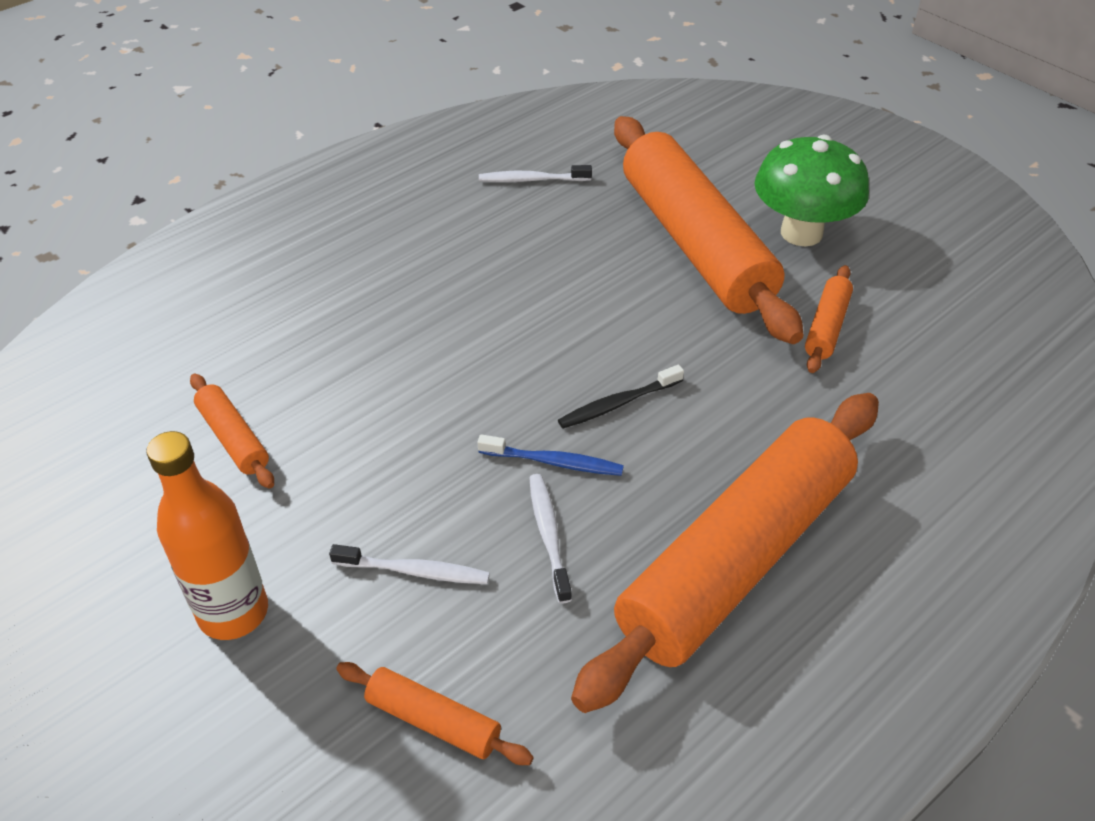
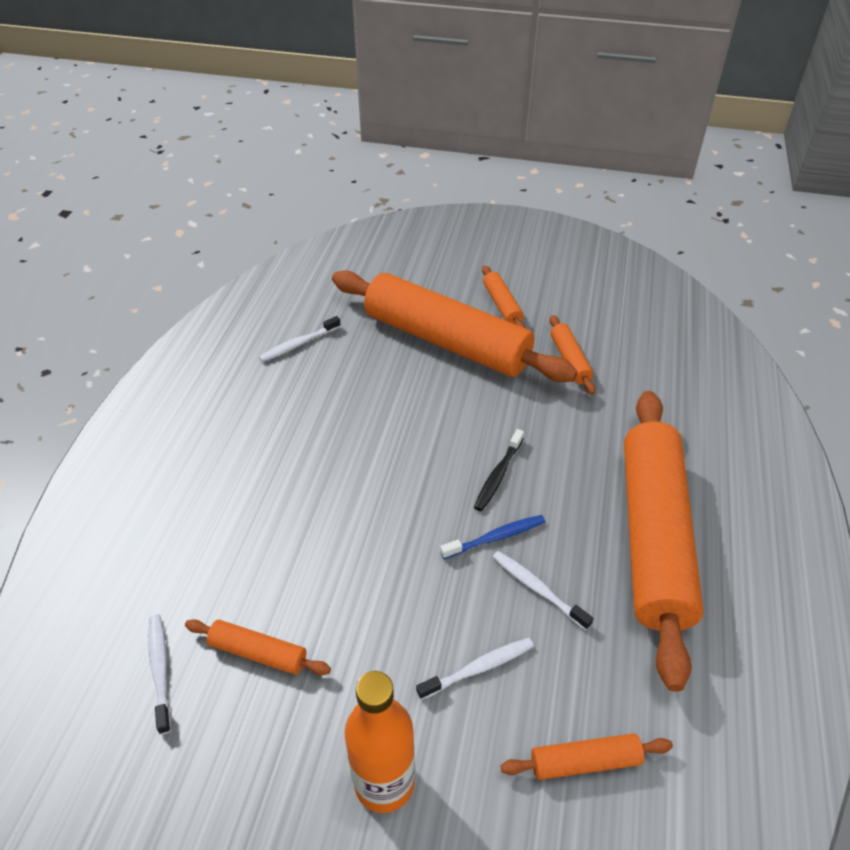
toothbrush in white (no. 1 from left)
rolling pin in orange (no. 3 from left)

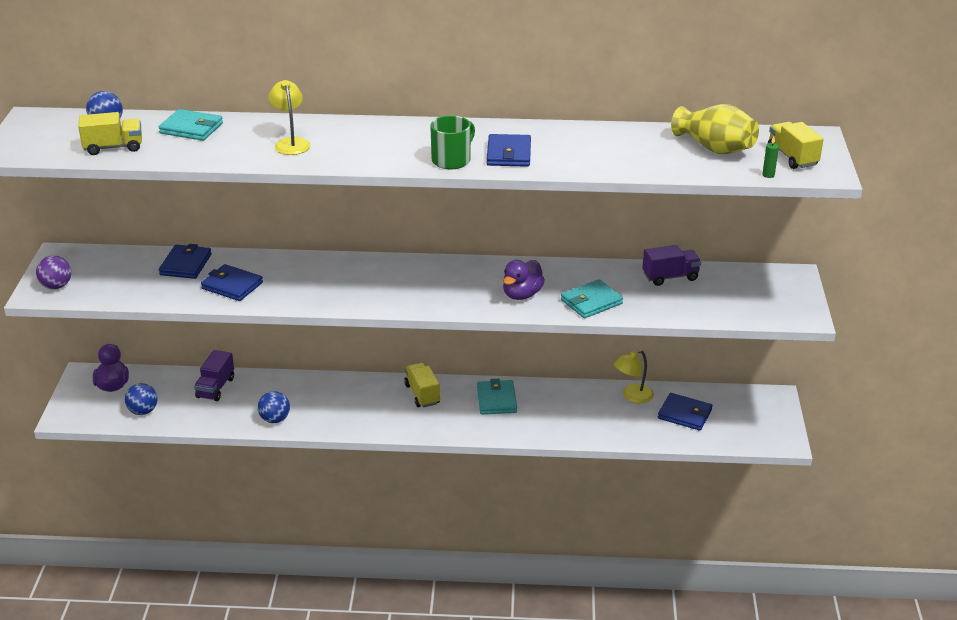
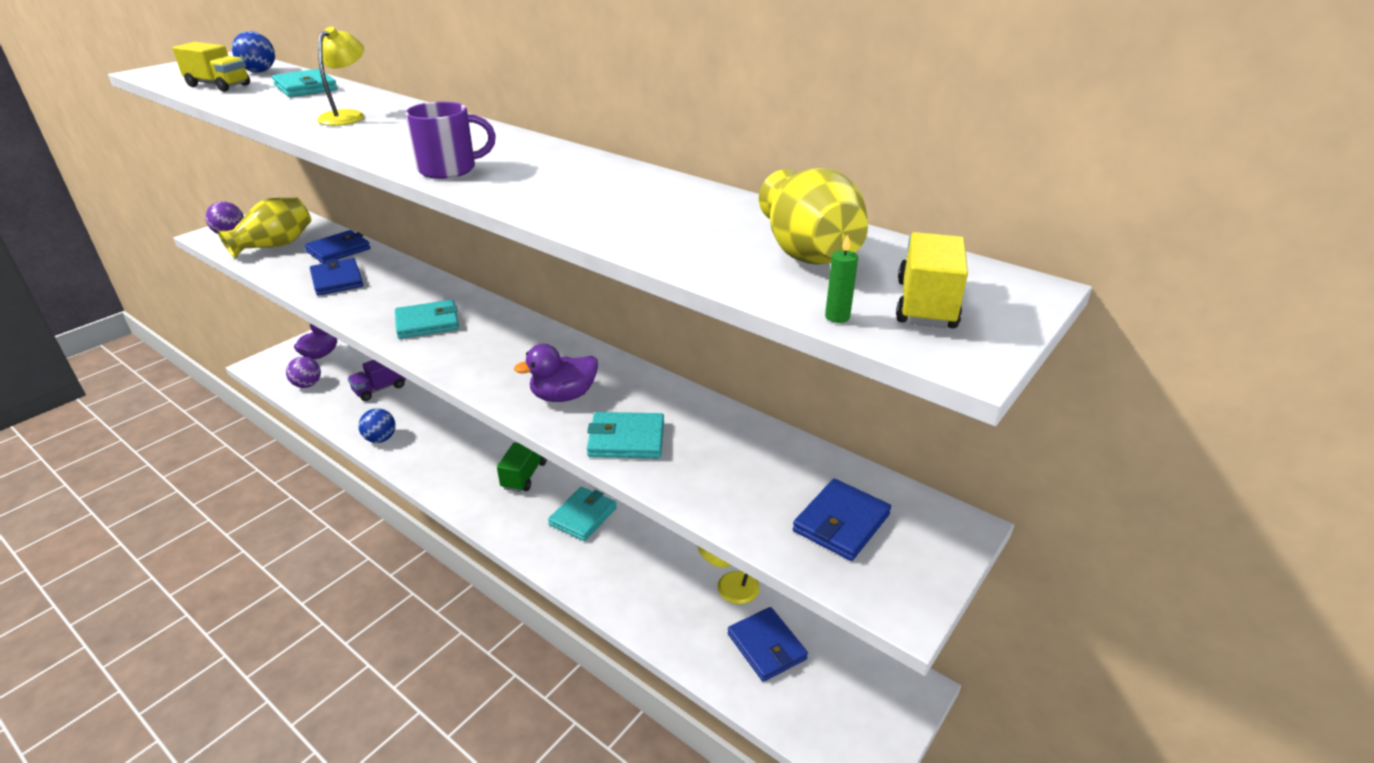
vase in yellow (no. 1 from left)
ball in purple (no. 2 from left)
wallet in turquoise (no. 2 from left)
mug in purple
truck in green
wallet in blue (no. 4 from left)
truck in purple (no. 2 from left in the first image)

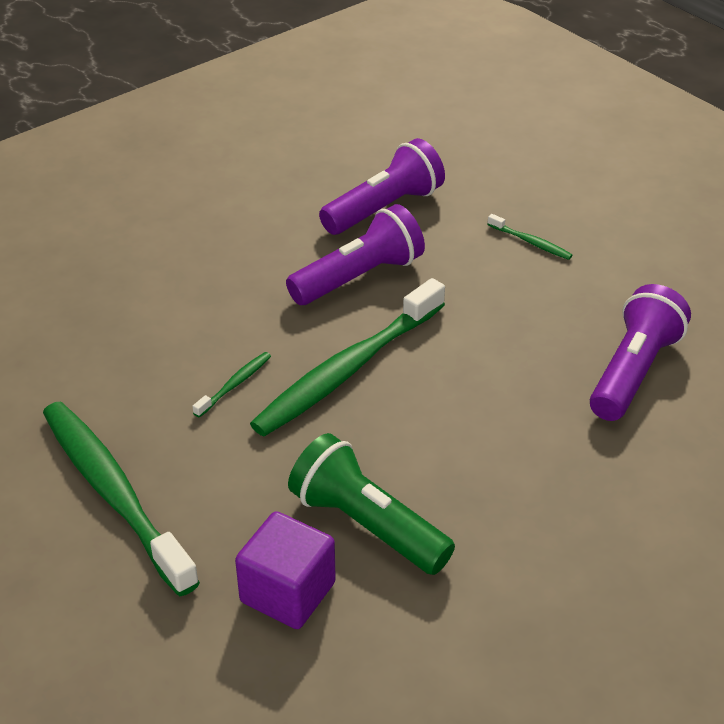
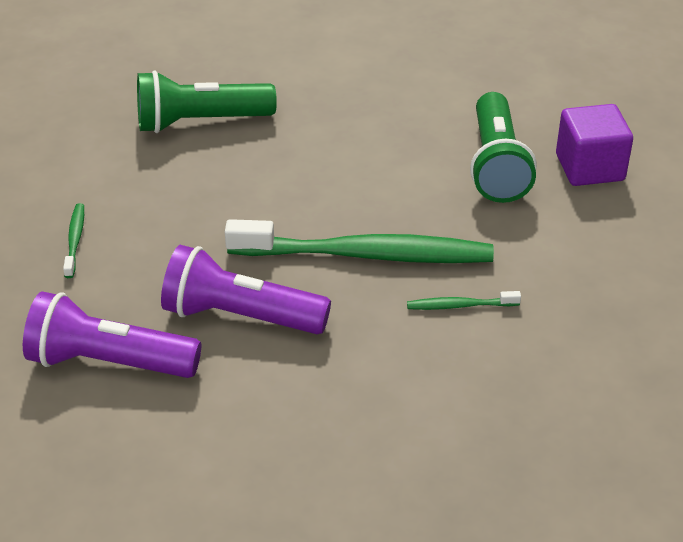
flashlight in green (no. 1 from left)
toothbrush in green (no. 1 from left in the first image)

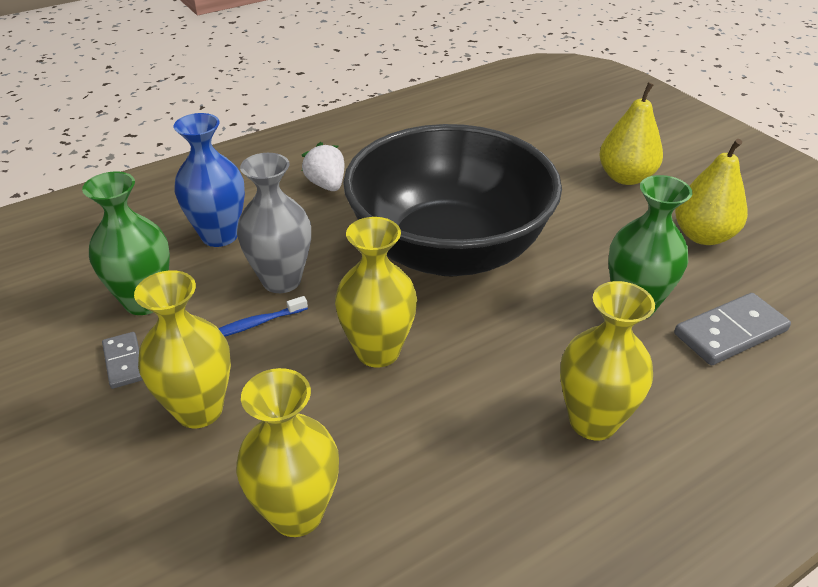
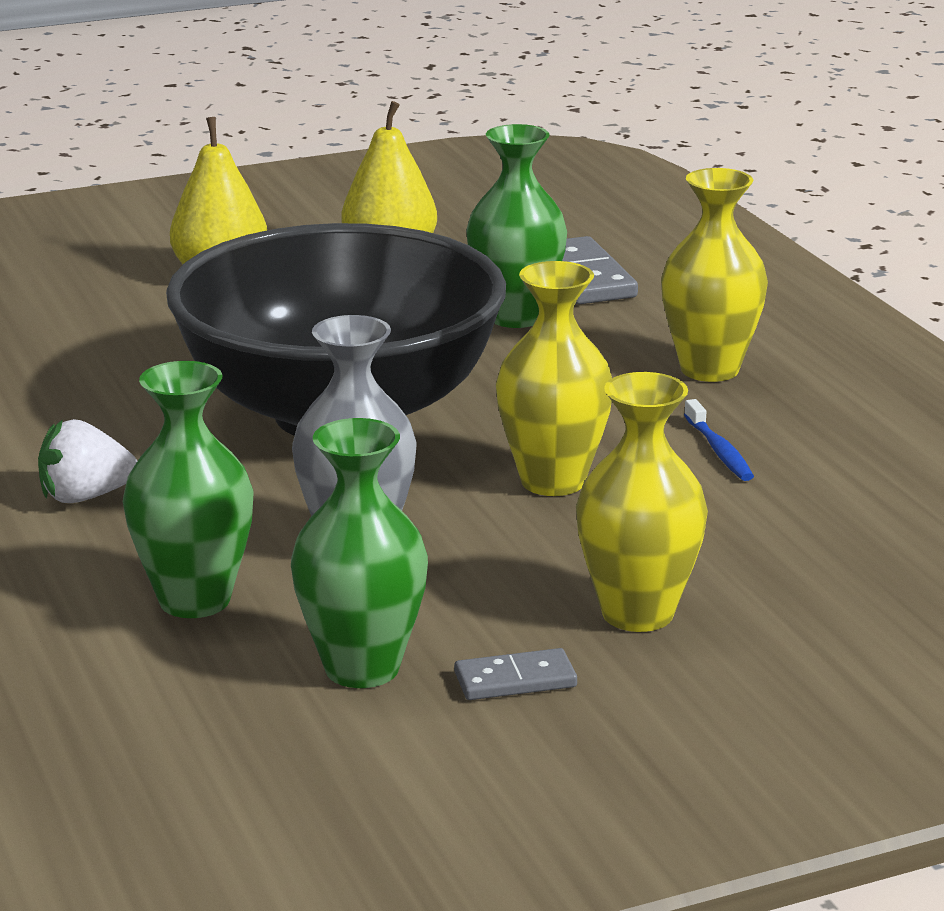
vase in green (no. 1 from left)
toothbrush in blue
vase in yellow (no. 2 from left in the first image)

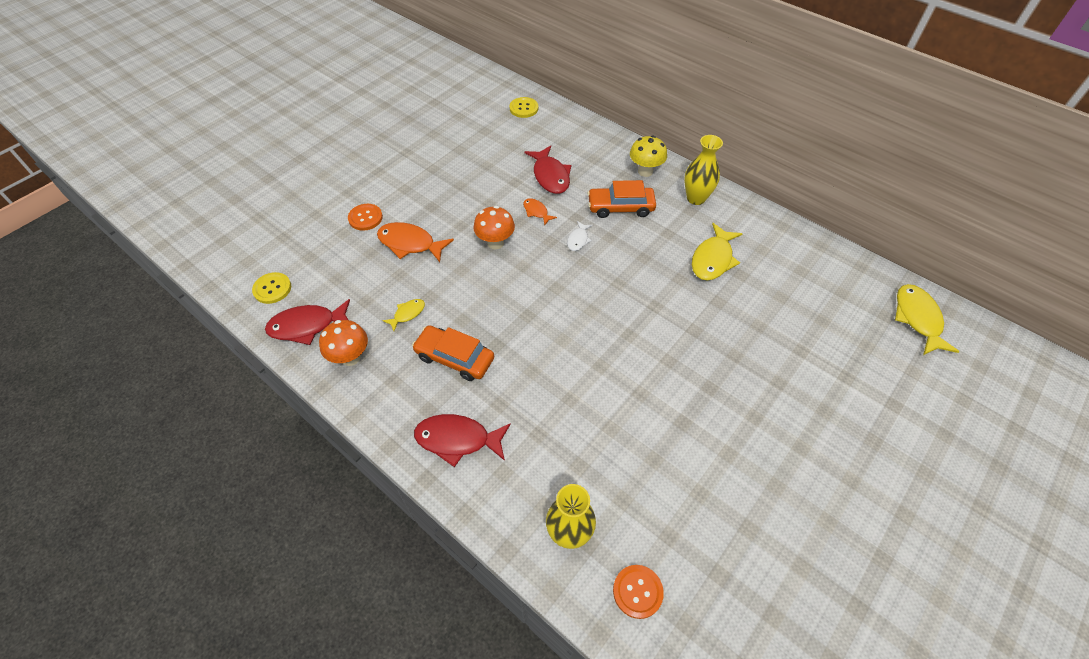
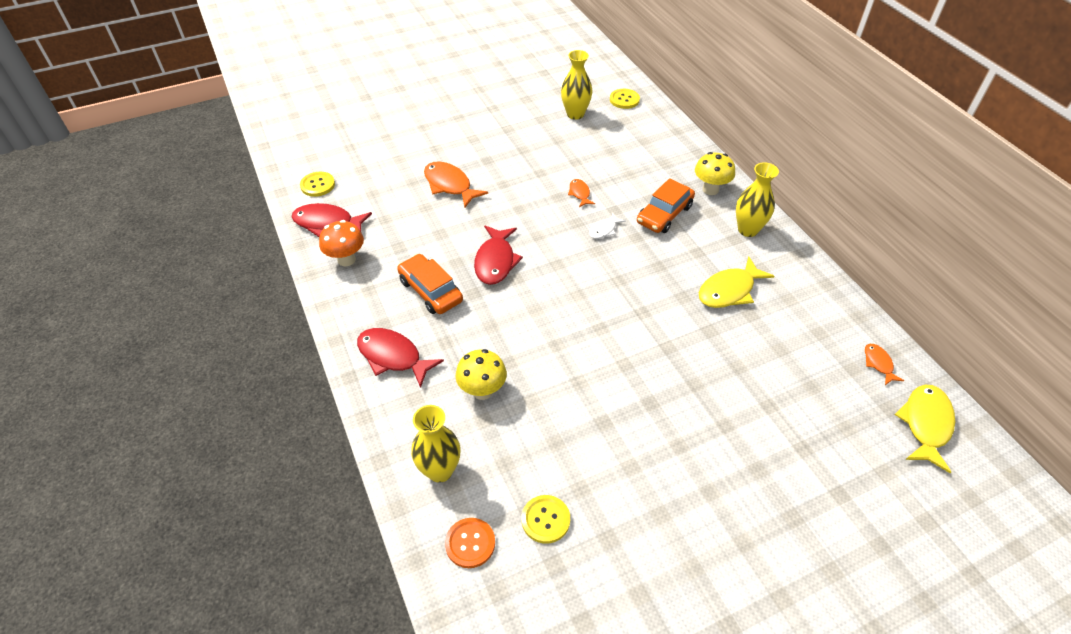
mushroom in yellow (no. 1 from left)
fish in red (no. 3 from left)
button in yellow (no. 2 from left)
vase in yellow (no. 2 from left)
car in orange (no. 2 from left)
fish in orange (no. 3 from left)
button in orange (no. 1 from left in the first image)
fish in yellow (no. 1 from left in the first image)
mushroom in orange (no. 2 from left in the first image)

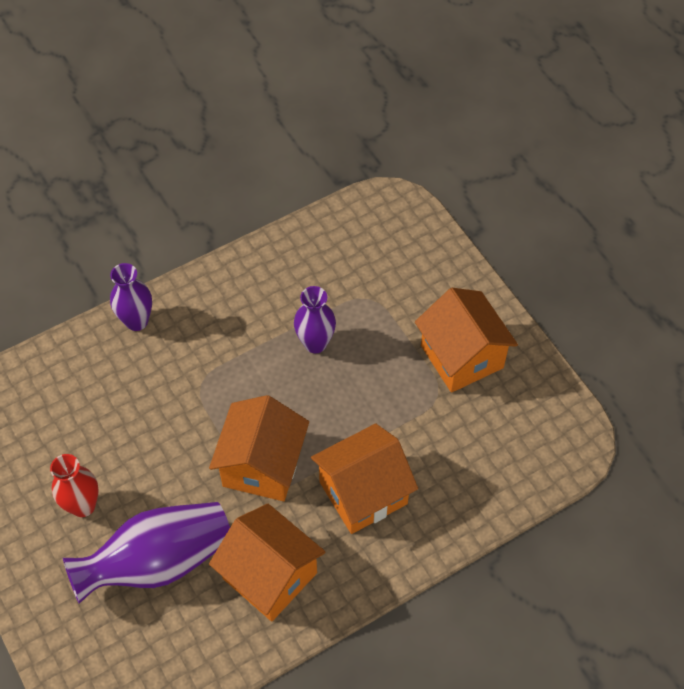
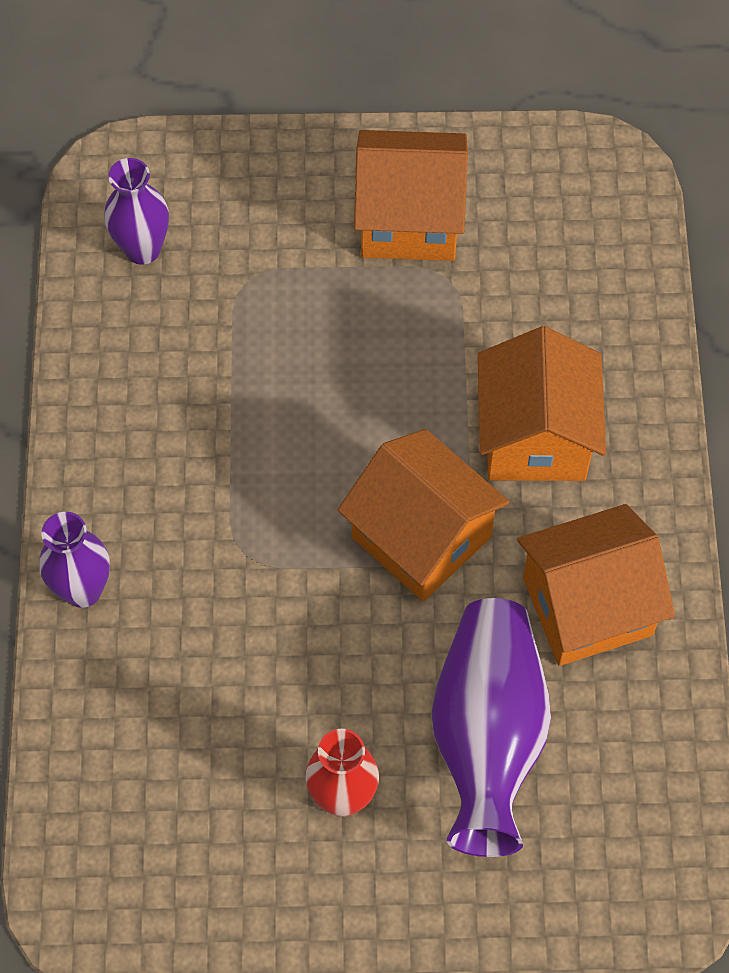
vase in purple (no. 2 from left)

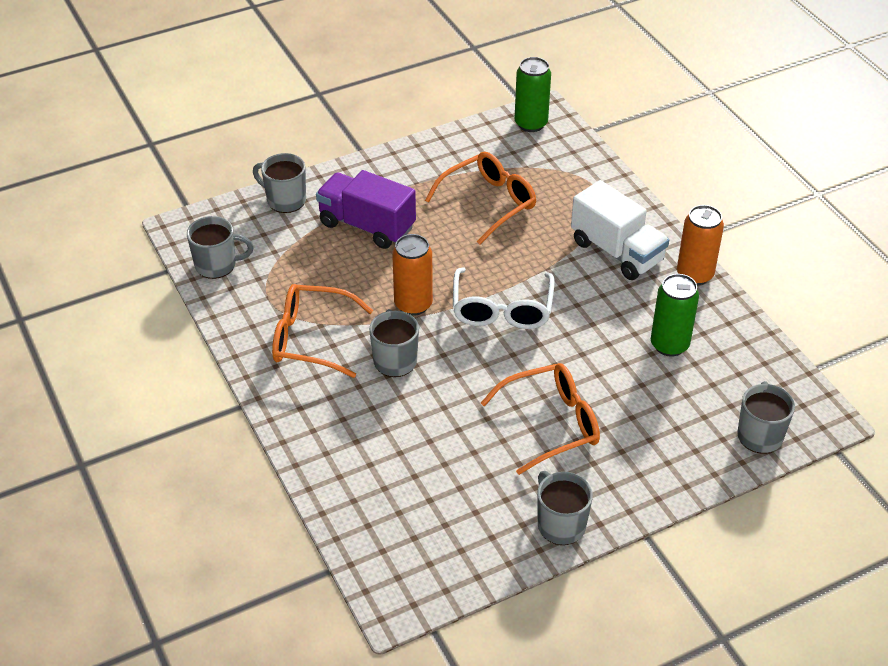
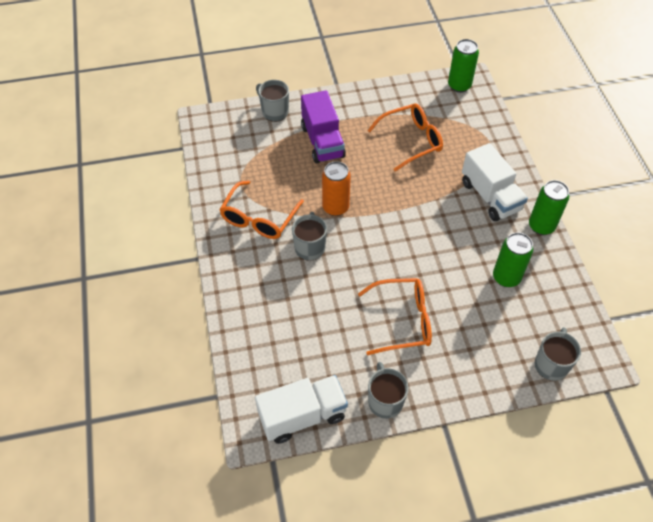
glasses in orange (no. 1 from left)
truck in white (no. 1 from left)
truck in purple
can in green (no. 3 from left)
mug in grey (no. 1 from left in the first image)
glasses in white

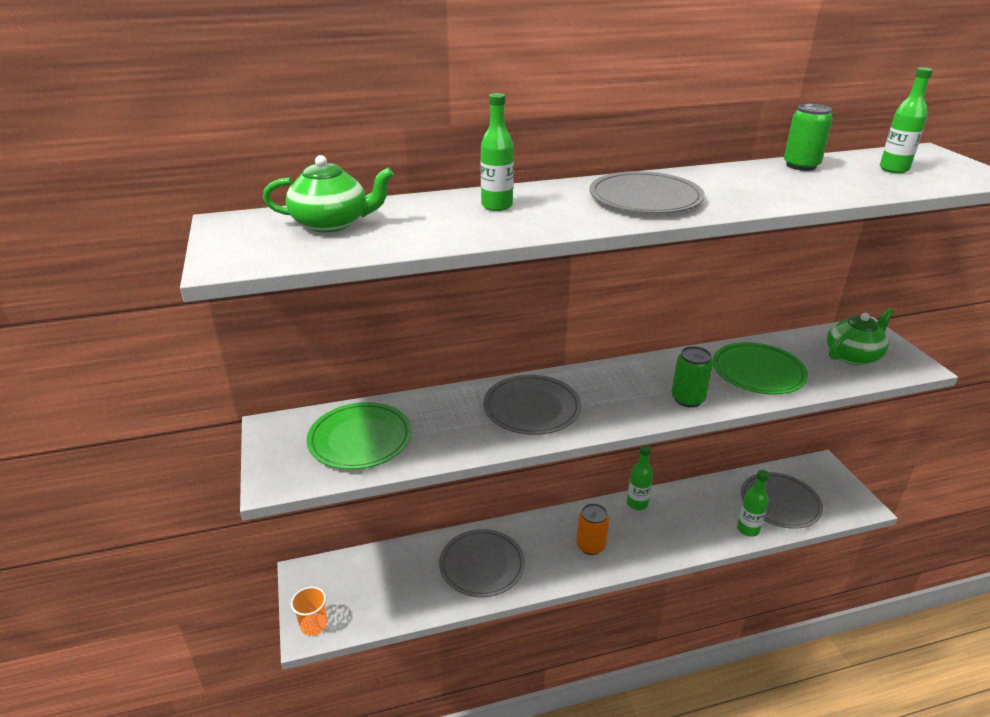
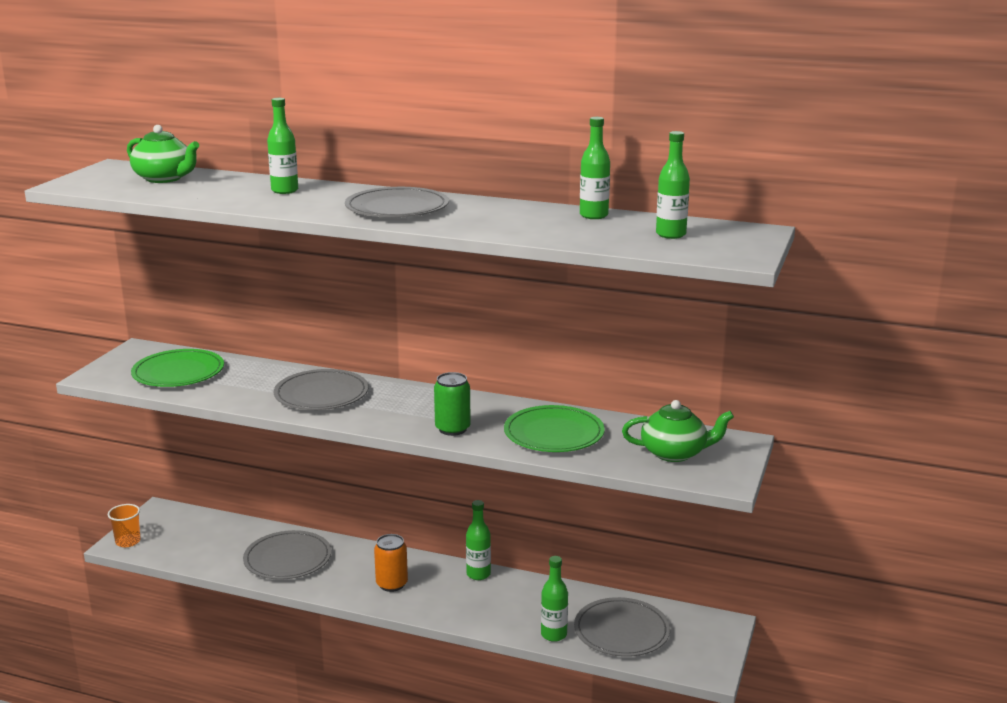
bottle in green (no. 4 from left)

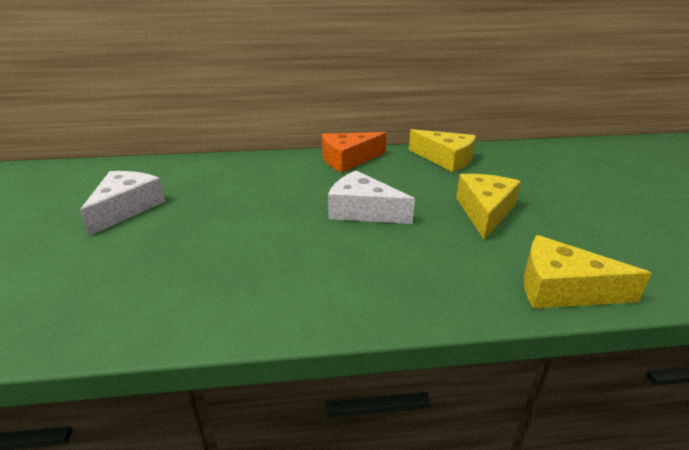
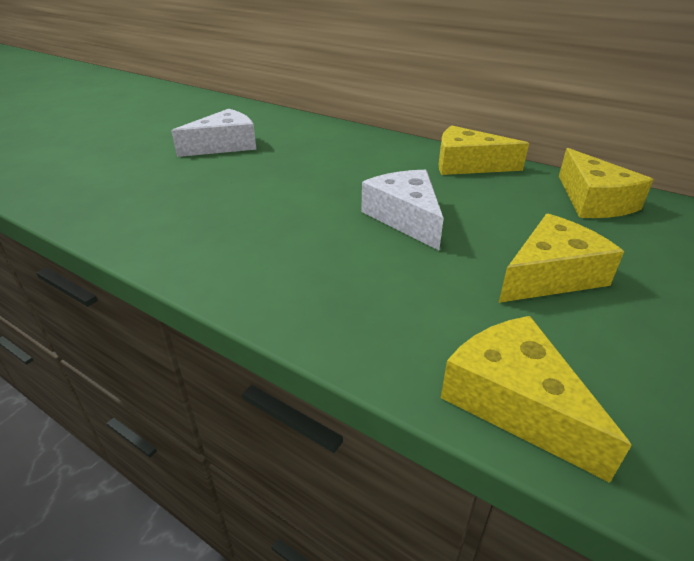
cheese in yellow (no. 1 from left)

